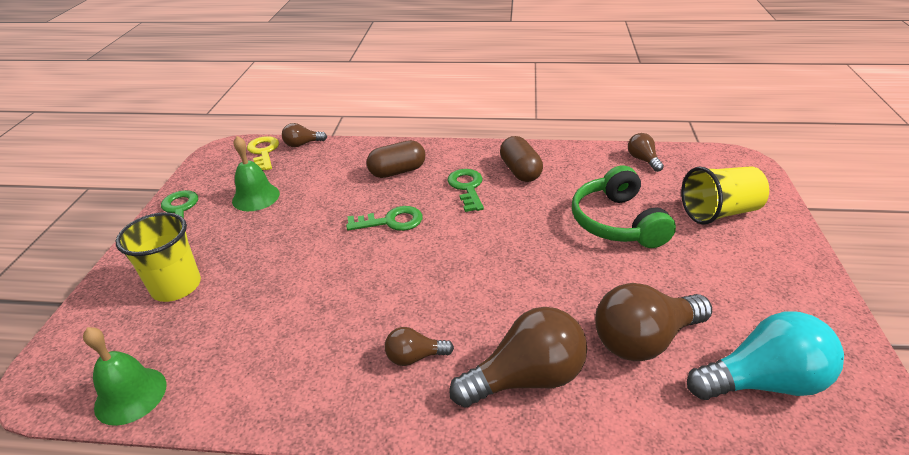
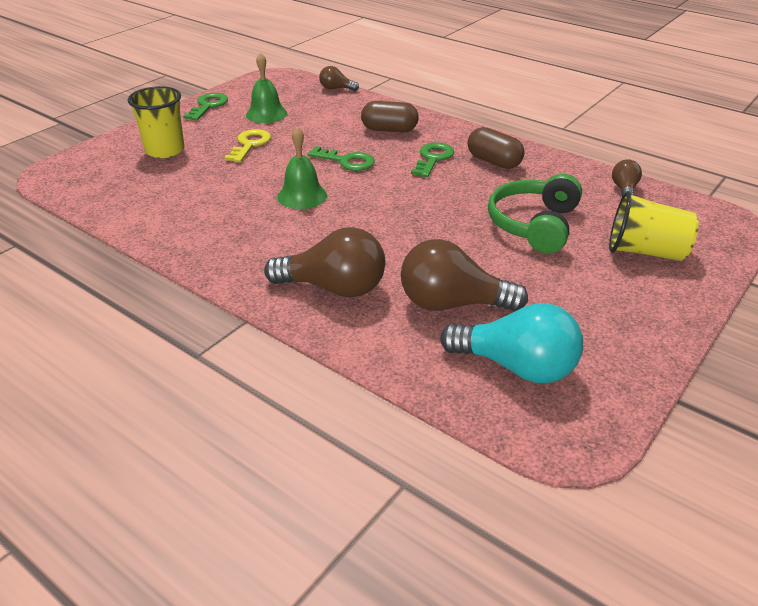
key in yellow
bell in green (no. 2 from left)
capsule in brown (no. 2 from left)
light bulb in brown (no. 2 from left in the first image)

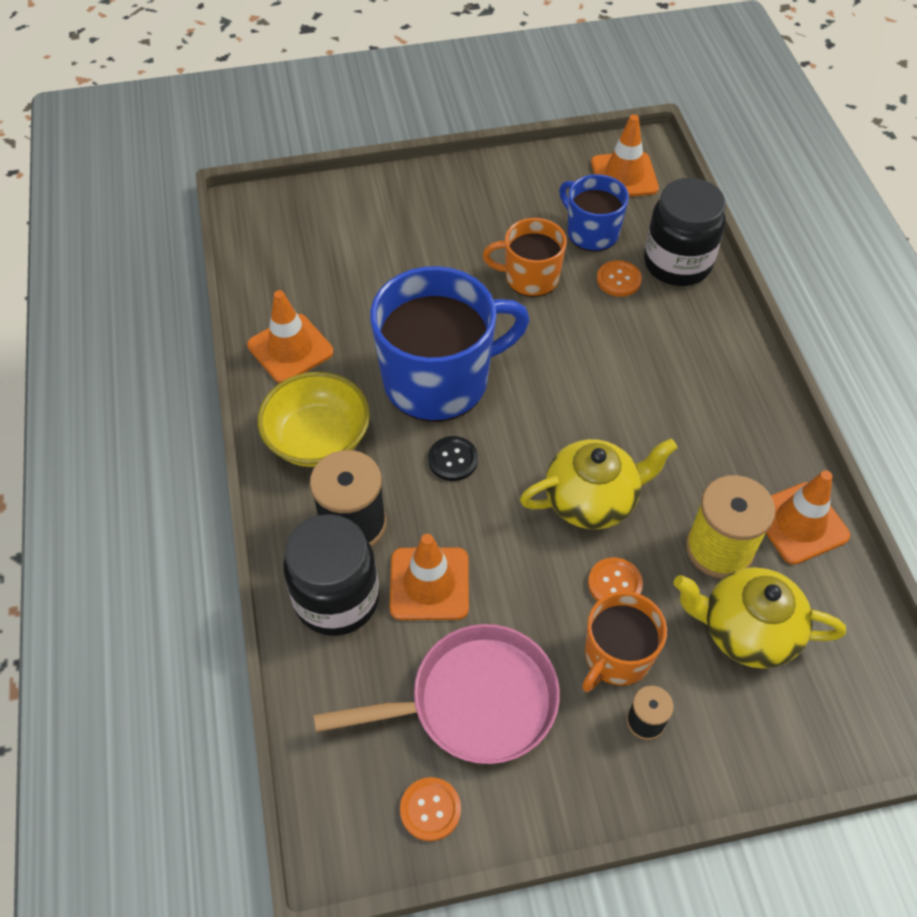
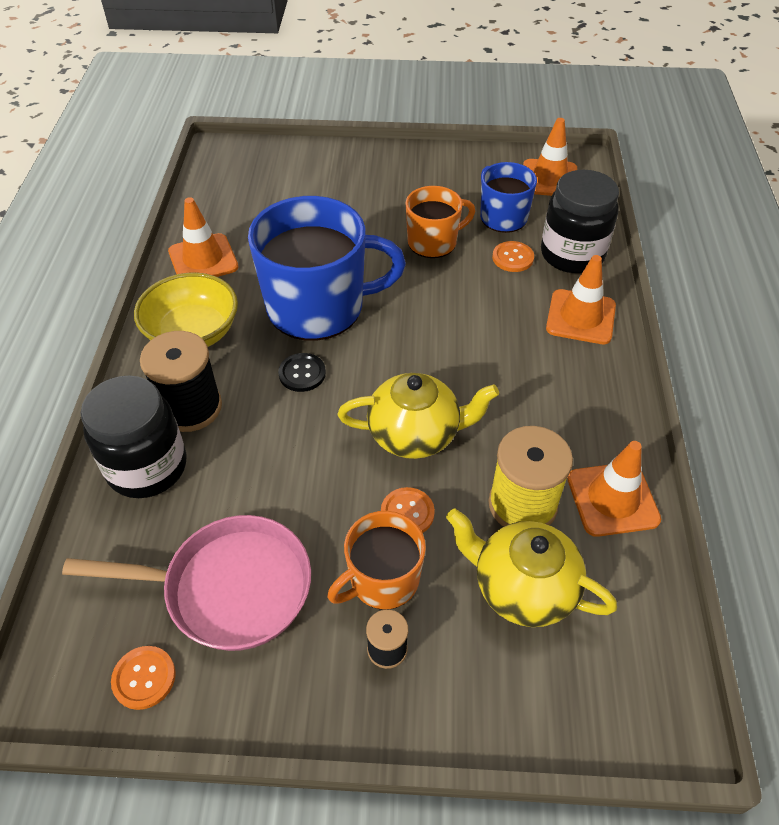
mug in orange (no. 2 from left)
traffic cone in orange (no. 3 from left)

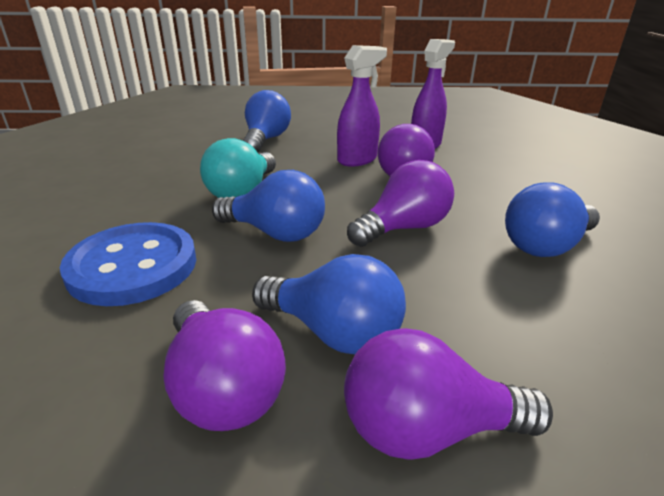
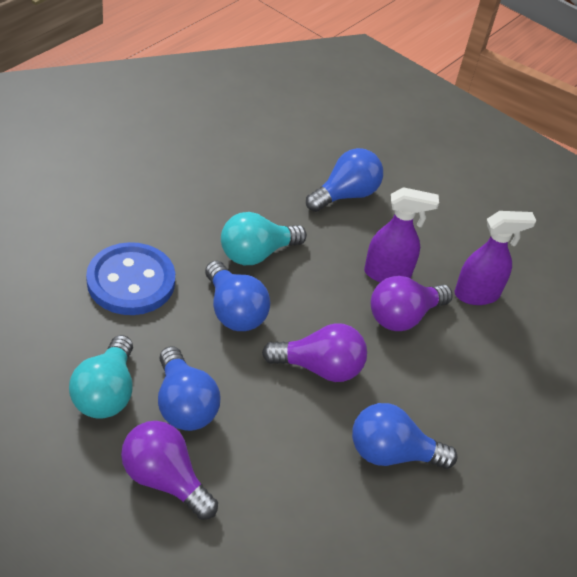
light bulb in turquoise (no. 1 from left)

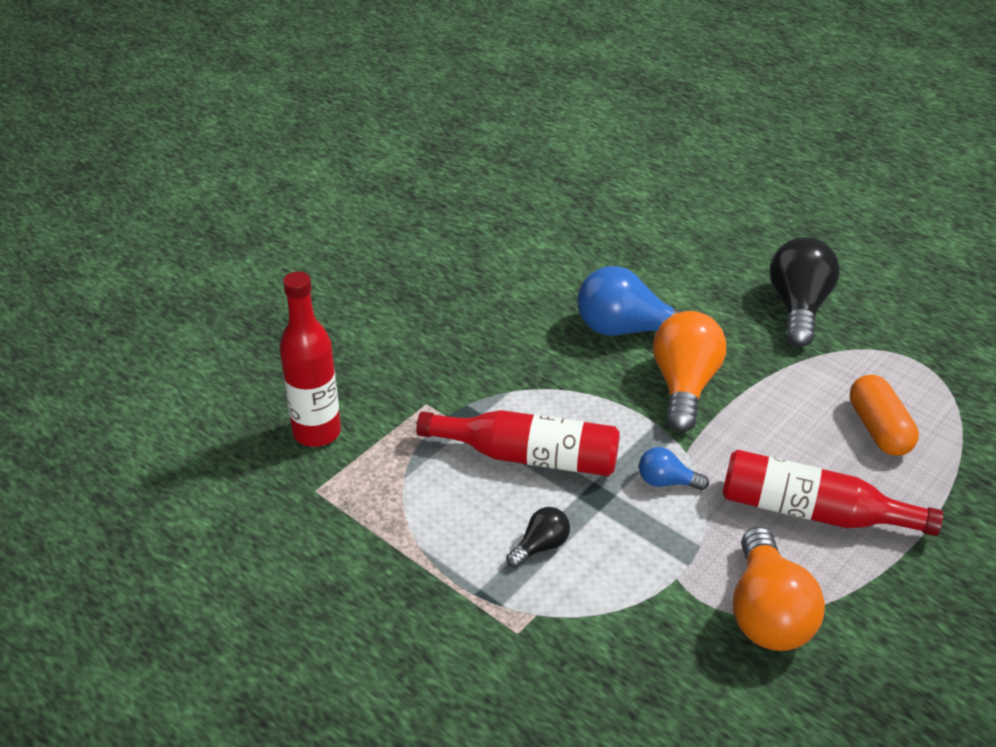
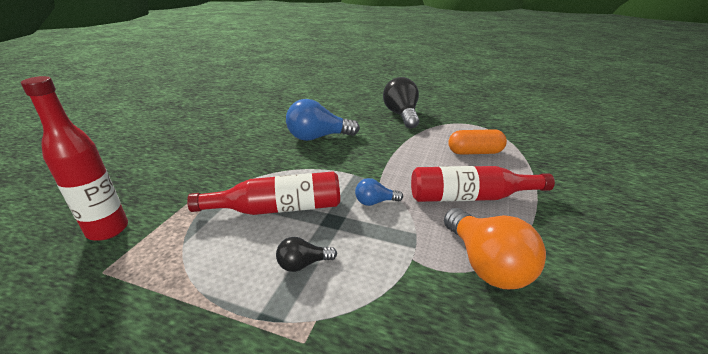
light bulb in black (no. 1 from left)
capsule in orange
light bulb in orange (no. 1 from left in the first image)

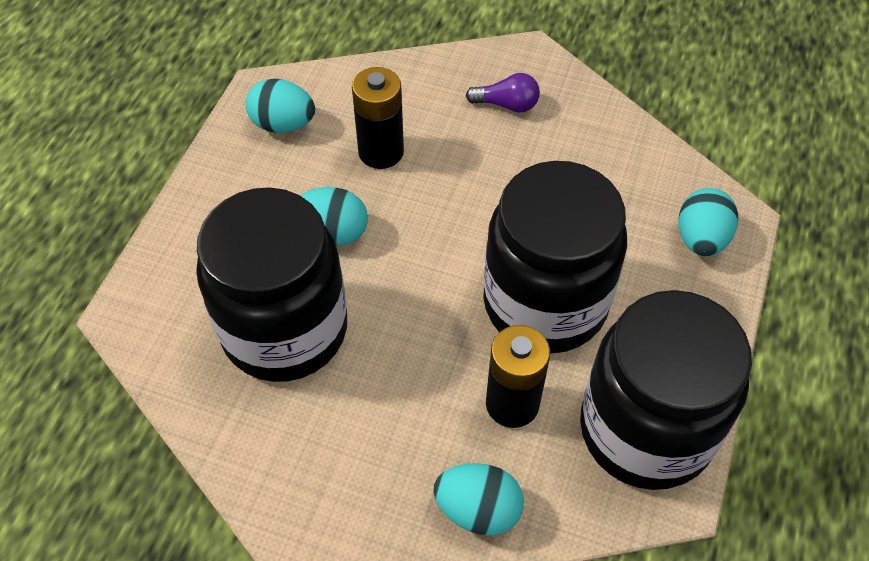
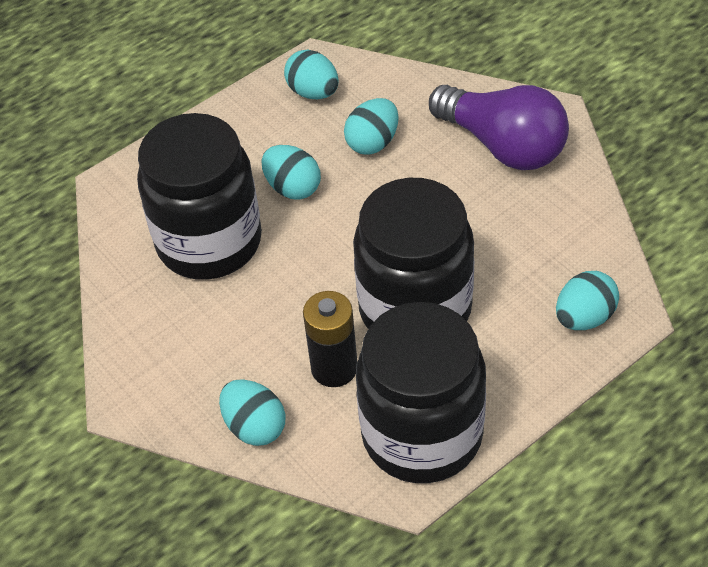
egg in turquoise (no. 4 from left)
light bulb in purple

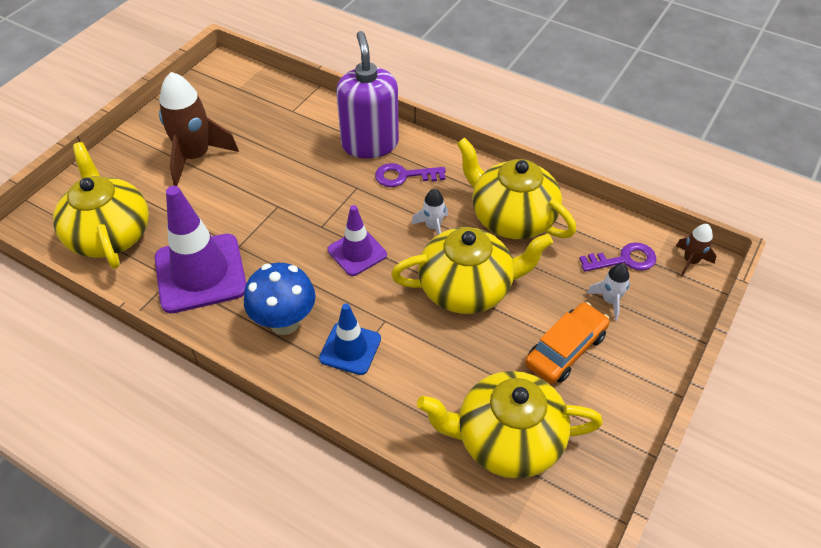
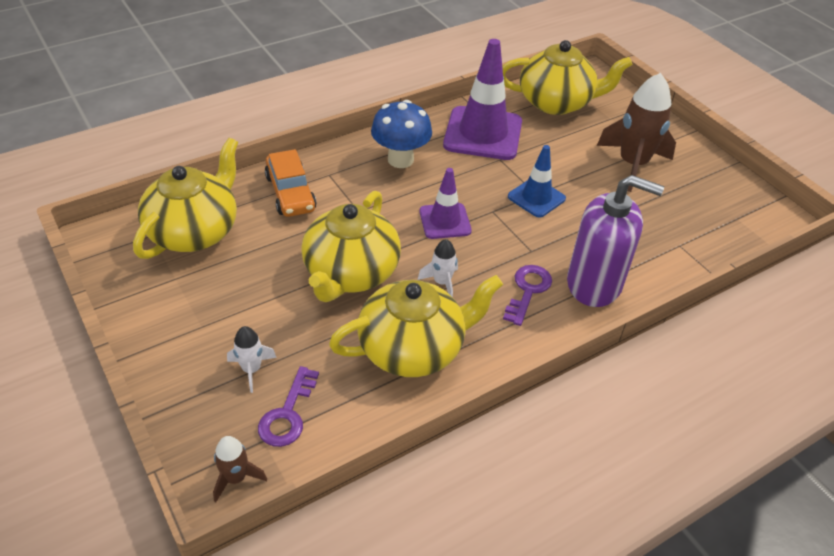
car in orange
traffic cone in blue

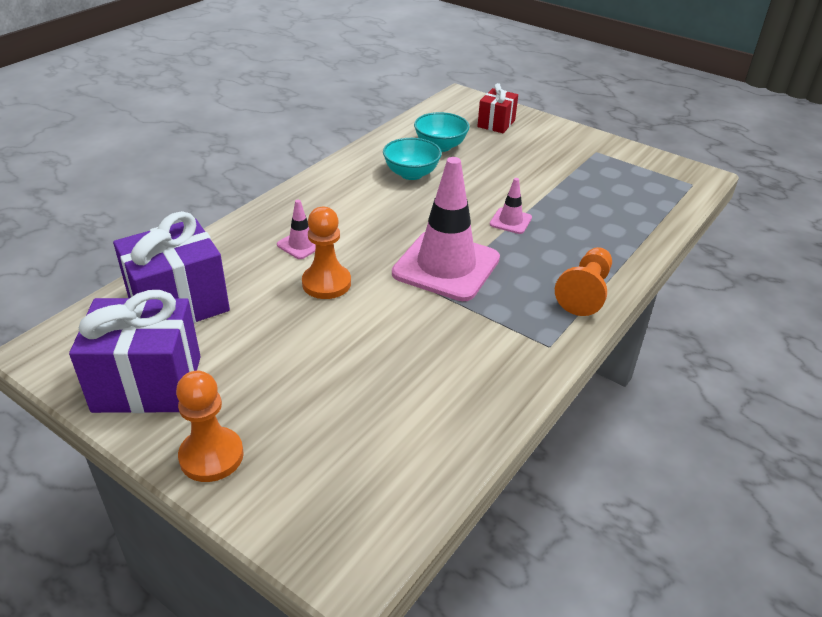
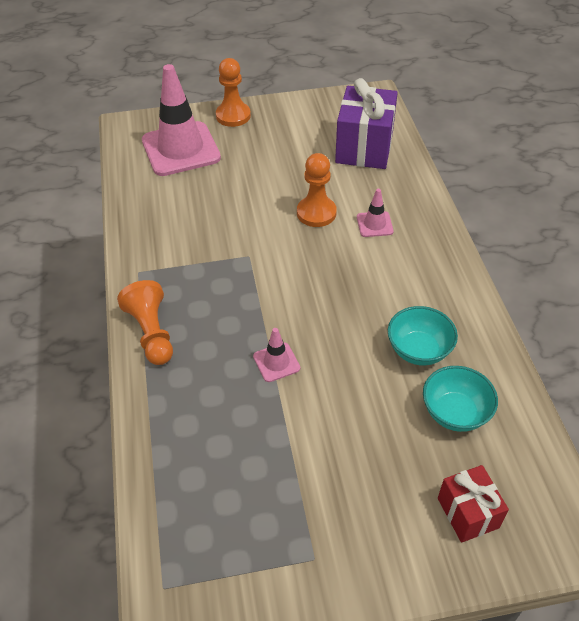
traffic cone in pink (no. 1 from left)
gift in purple (no. 1 from left in the first image)

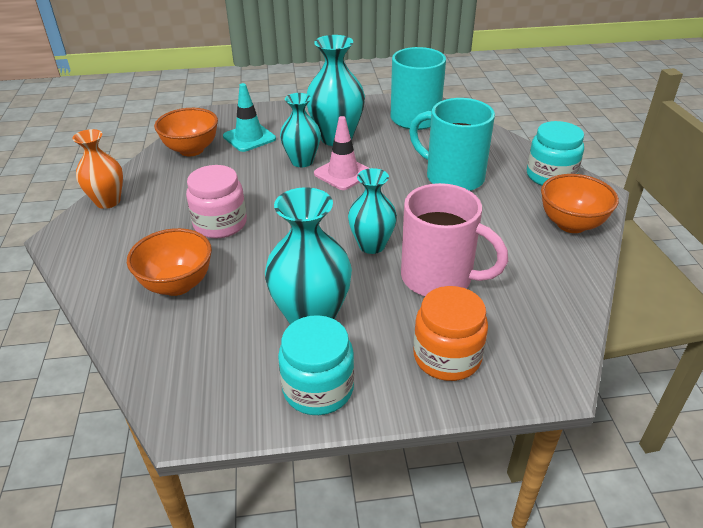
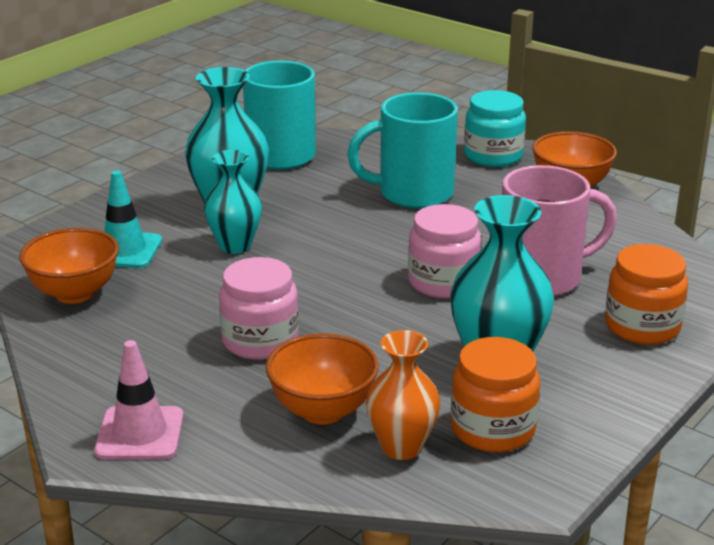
traffic cone in pink
vase in orange
jar in pink (no. 2 from left)
jar in orange (no. 1 from left)
jar in turquoise (no. 1 from left in the first image)

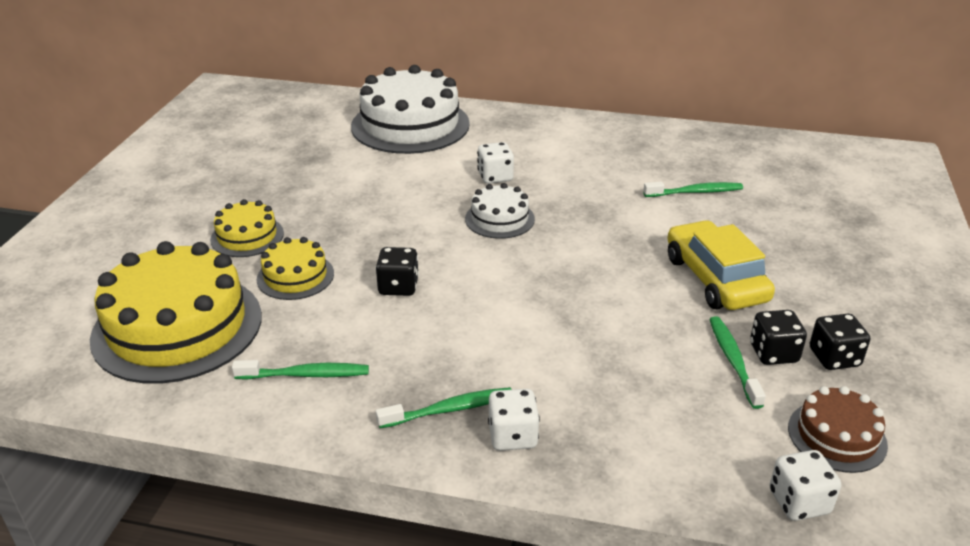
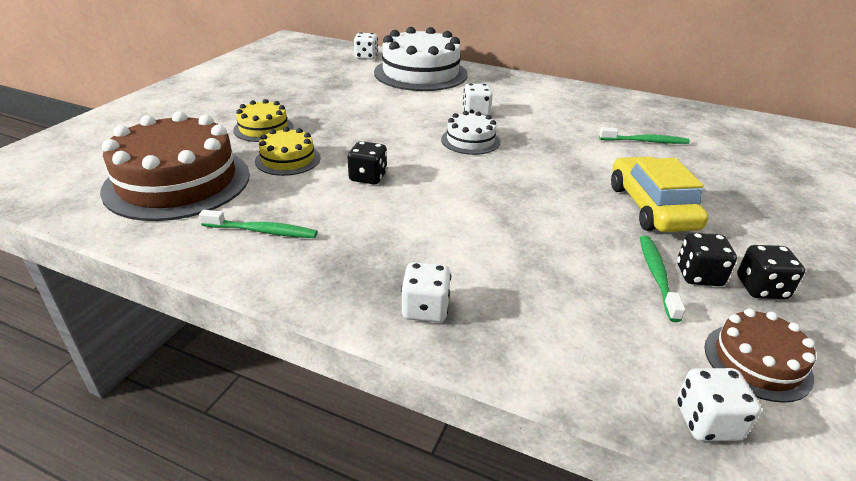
cake in brown (no. 1 from left)
dice in white (no. 1 from left)
toothbrush in green (no. 2 from left in the first image)

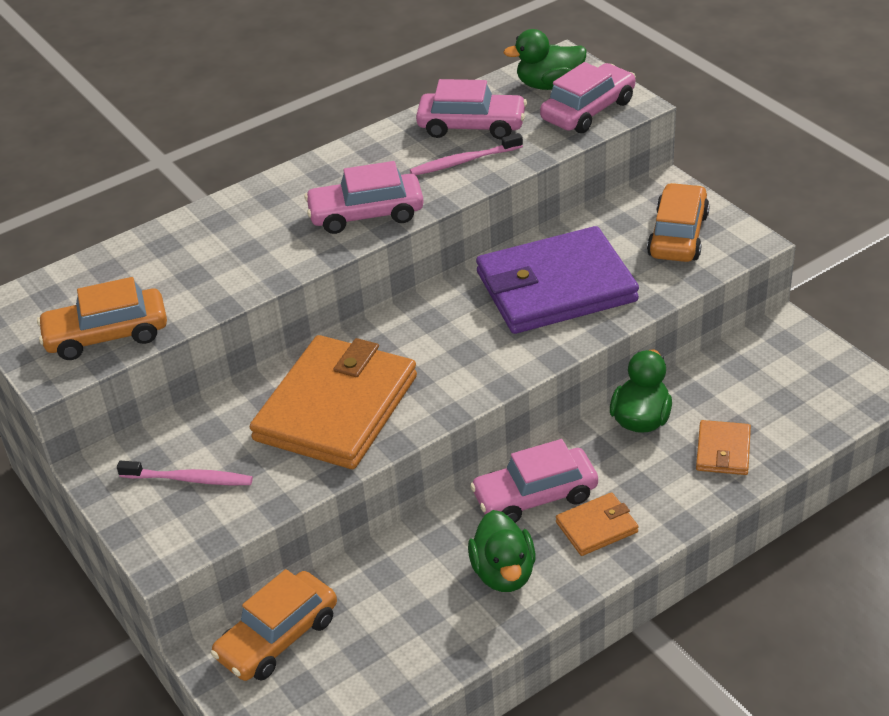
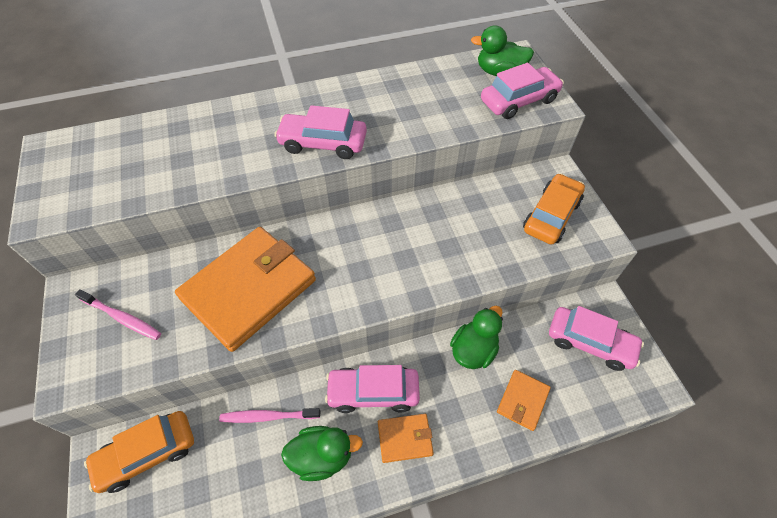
toothbrush in pink (no. 2 from left)
duck in green (no. 1 from left)
car in pink (no. 4 from left)
car in orange (no. 1 from left in the first image)
wallet in purple

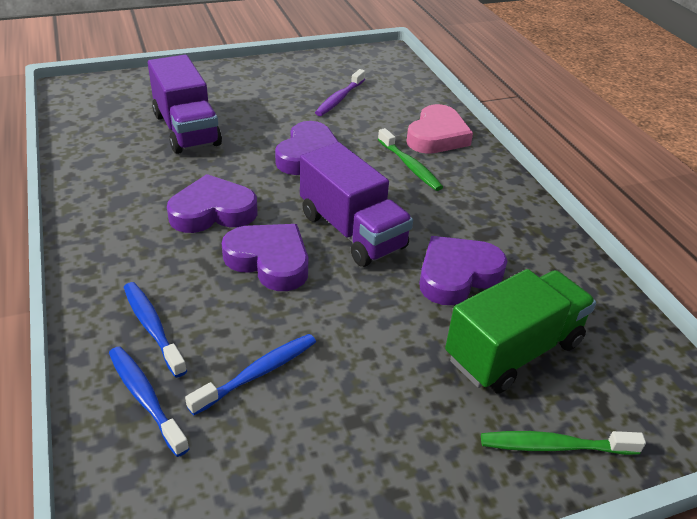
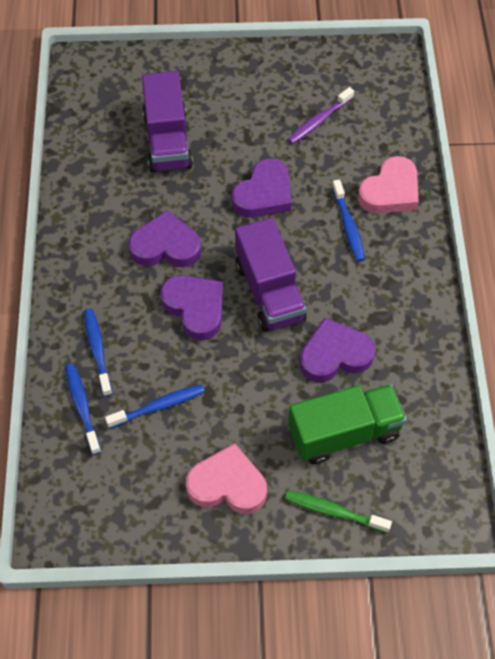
heart in pink (no. 1 from left)
toothbrush in blue (no. 4 from left)

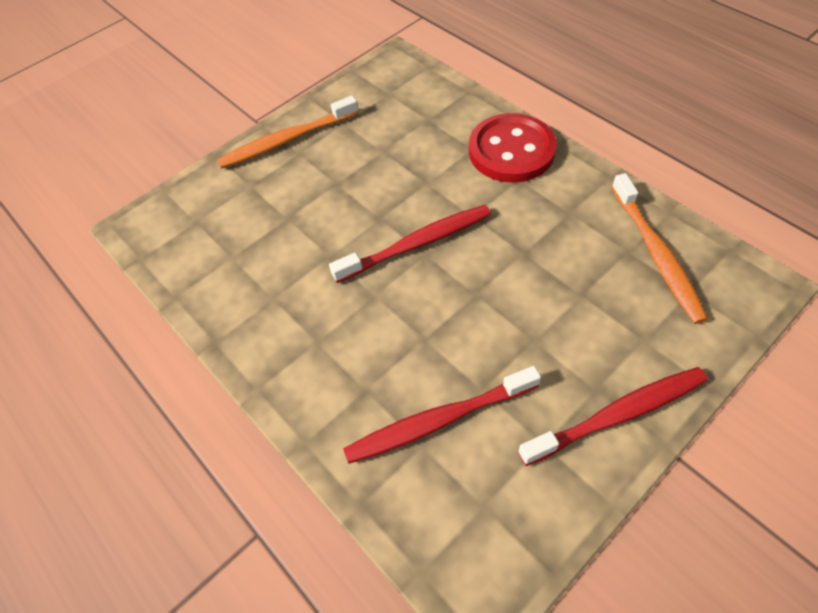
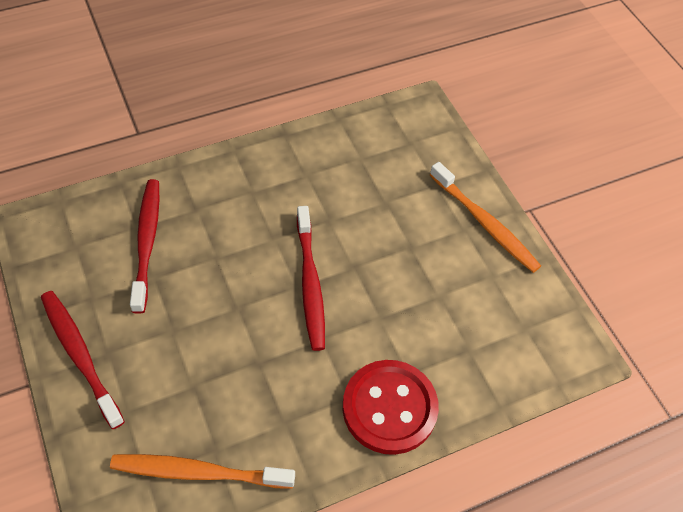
toothbrush in red (no. 1 from left)
toothbrush in orange (no. 2 from left)

